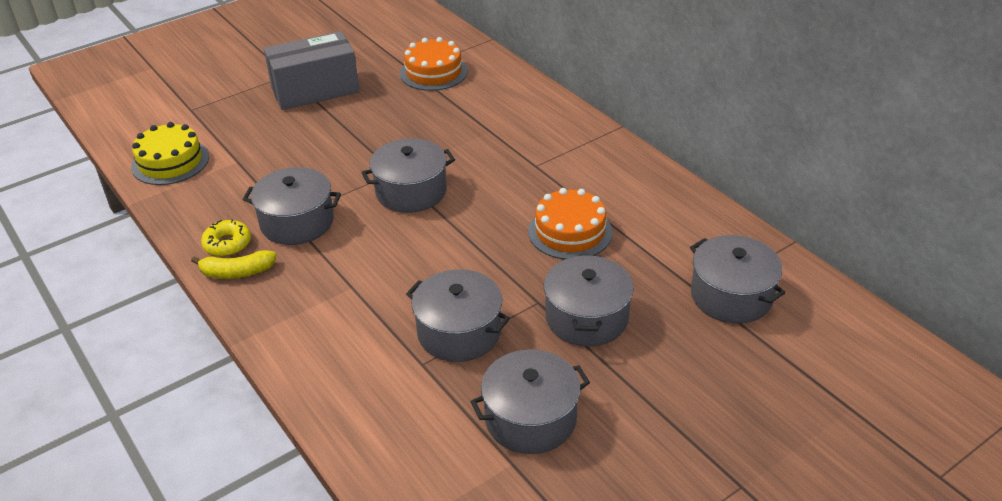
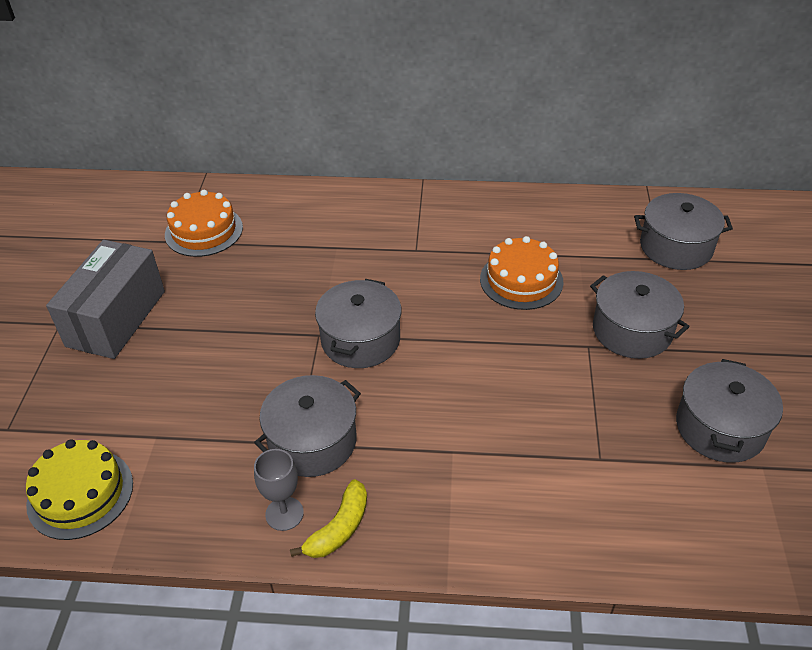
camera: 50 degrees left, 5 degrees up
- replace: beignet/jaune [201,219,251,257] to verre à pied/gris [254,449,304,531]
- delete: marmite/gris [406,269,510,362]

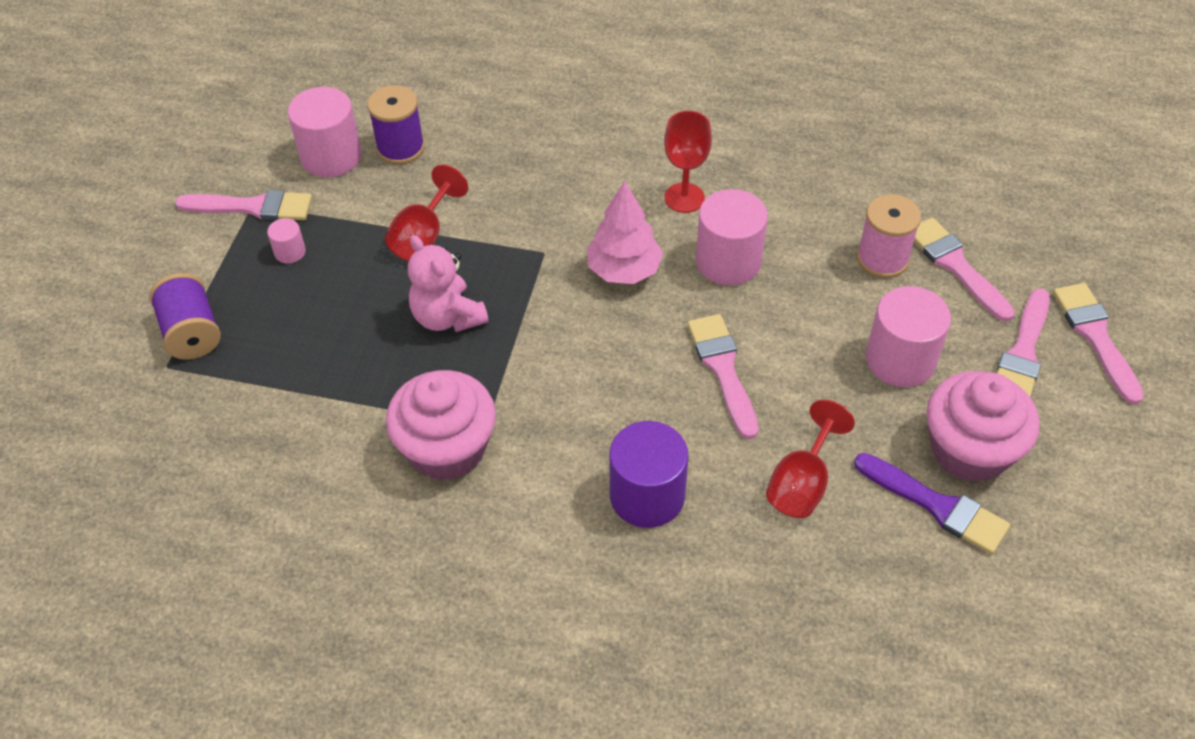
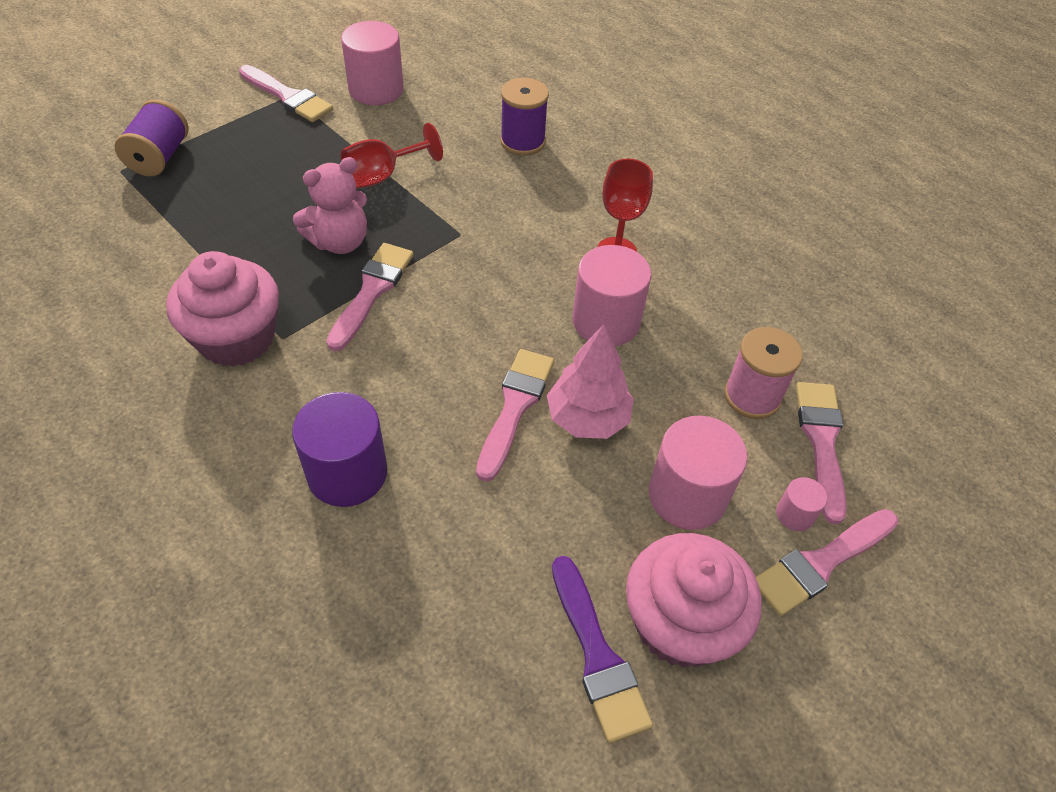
camera: 30 degrees right, 0 degrees up
- move: bobine/violet [367,85,425,165] to [500,78,549,156]
- move: arbre/rose [587,181,663,284] to [547,324,634,439]
- move: cylindre/rose [267,218,306,264] to [776,477,827,531]
- rotate: ours en peluche/rose [408,235,489,332] = [293,157,367,254] 120 degrees counterclockwise
- move: pinceau/rose [1053,283,1144,405] to [326,243,414,351]
- delete: verre à pied/rouge [766,400,855,518]

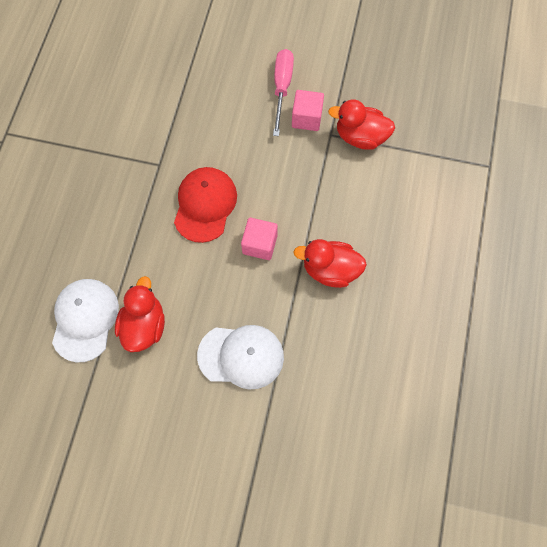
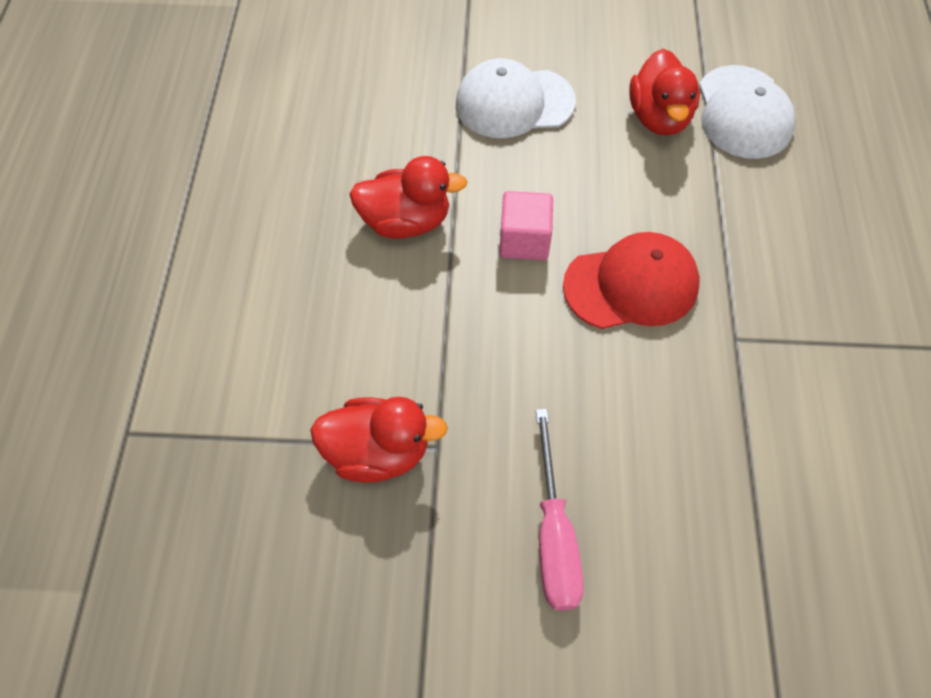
camera: 170 degrees right, 10 degrees down
- delete: cube/rose [292,90,324,131]
- rotate: casquette/rouge [174,167,237,243] = [563,232,700,329] 105 degrees counterclockwise

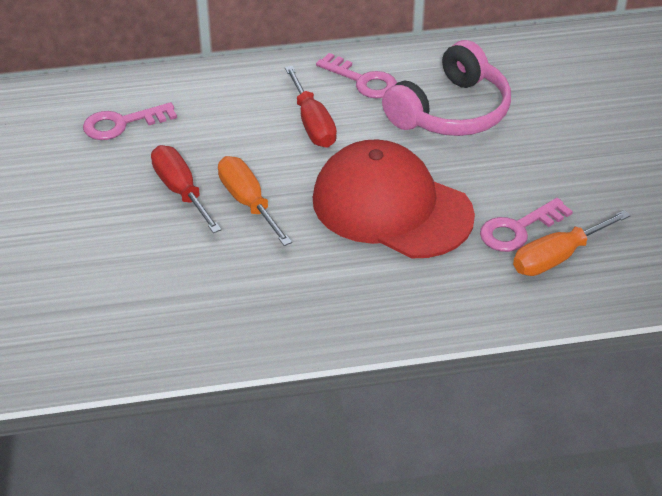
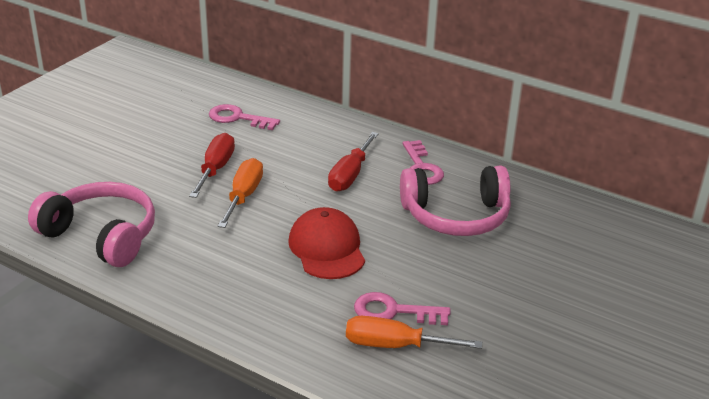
camera: 40 degrees right, 10 degrees down
- resize: casquette/rouge [313,139,475,258] = [288,207,365,279] x0.66
- insert: casque audio/rose [28,182,155,267]

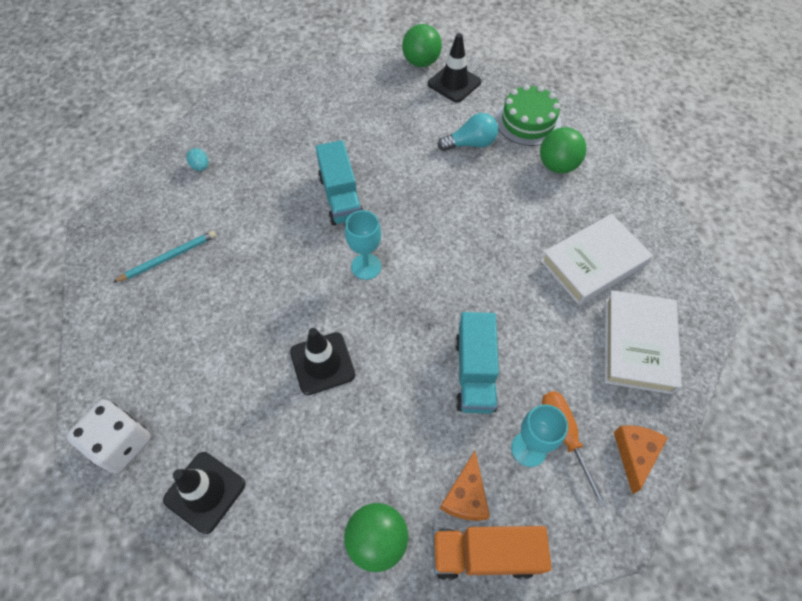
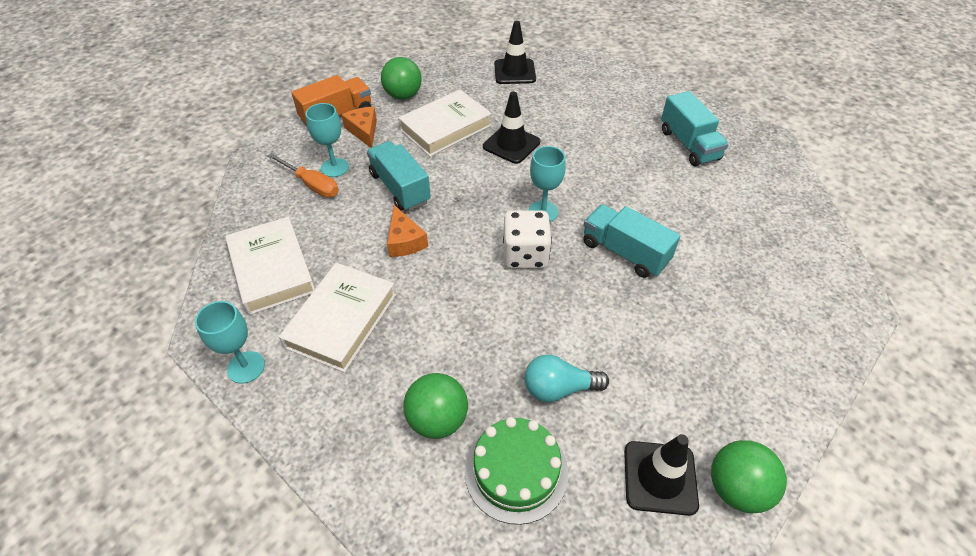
camera: 145 degrees right, 10 degrees down
- rotate: ampoule/turquoise [438,113,498,151] = [524,355,609,402] 45 degrees clockwise
- delete: œuf/turquoise [186,148,209,171]
- replace: crayon/turquoise [112,231,216,283] to camion/turquoise [661,91,729,166]
- move: dé/blanc [67,399,151,473] to [503,210,552,268]
- move: fromage/orange [614,426,668,494] to [387,205,428,257]
- insert: livre/blanc [398,89,492,156]
- insert: verre à pied/turquoise [195,301,265,384]

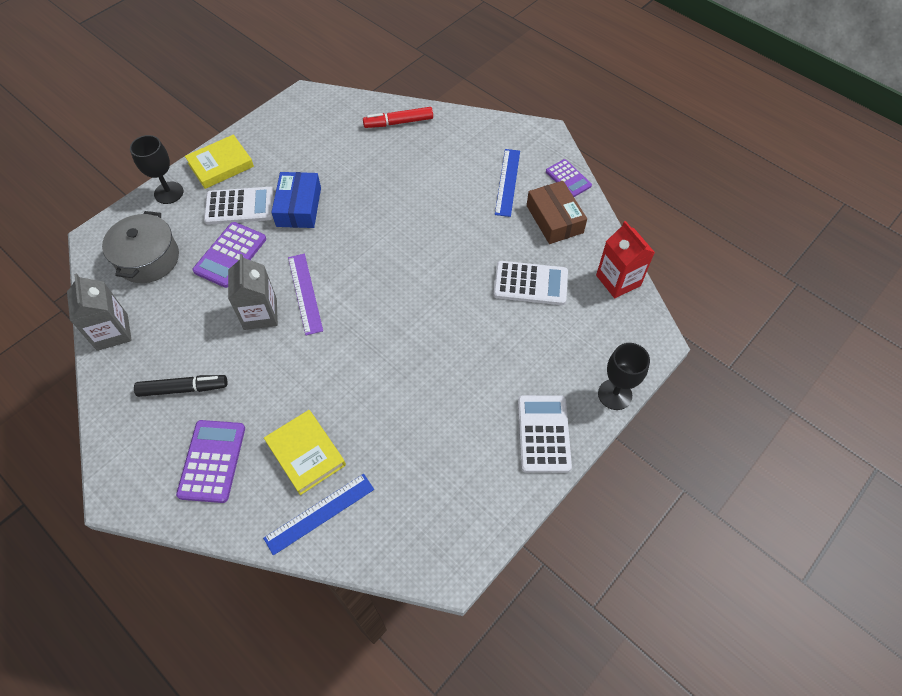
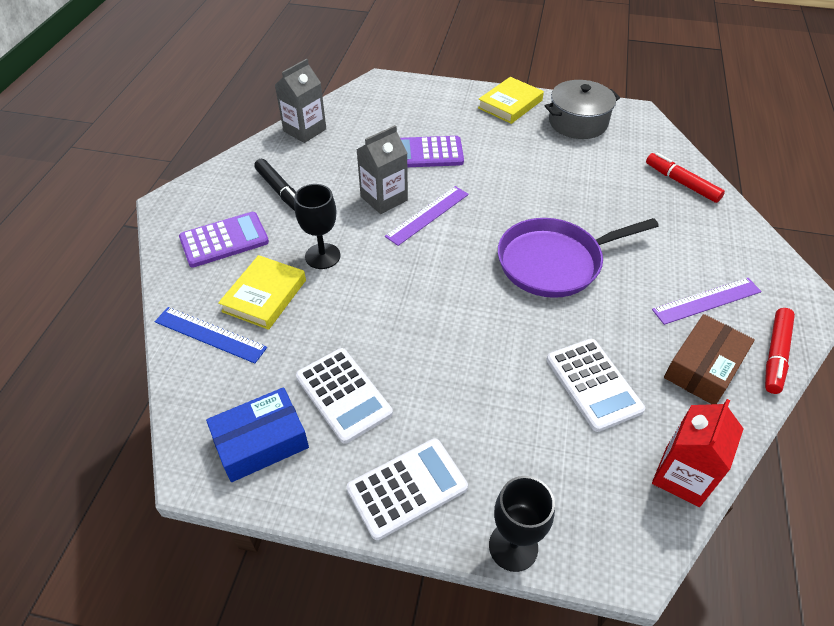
camera: 60 degrees right, 10 degrees down
- rotate: livre/jaune [185,134,254,189] = [478,77,544,124] 75 degrees counterclockwise
- move: verre à pied/noir [130,135,183,204] to [294,184,340,269]
- recolor: règle/bleu [495,149,520,217] to règle/violet [652,278,762,325]
- replace: calculatrice/violet [546,159,592,197] to feutre/rouge [765,308,795,394]
- move: boîte/bleu [271,172,321,228] to [206,387,309,482]
- move: calculatrice/blanc [204,187,274,225] to [296,348,393,444]
- move: marmite/gris [102,211,179,283] to [545,80,620,139]
- insert: poêle/violet [498,218,659,298]

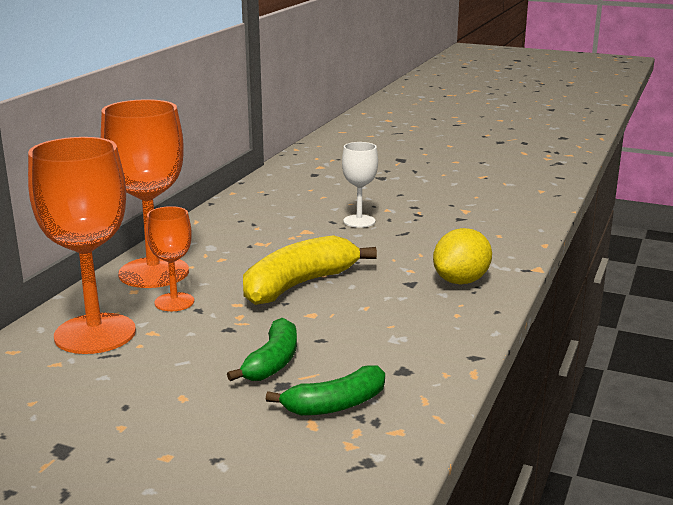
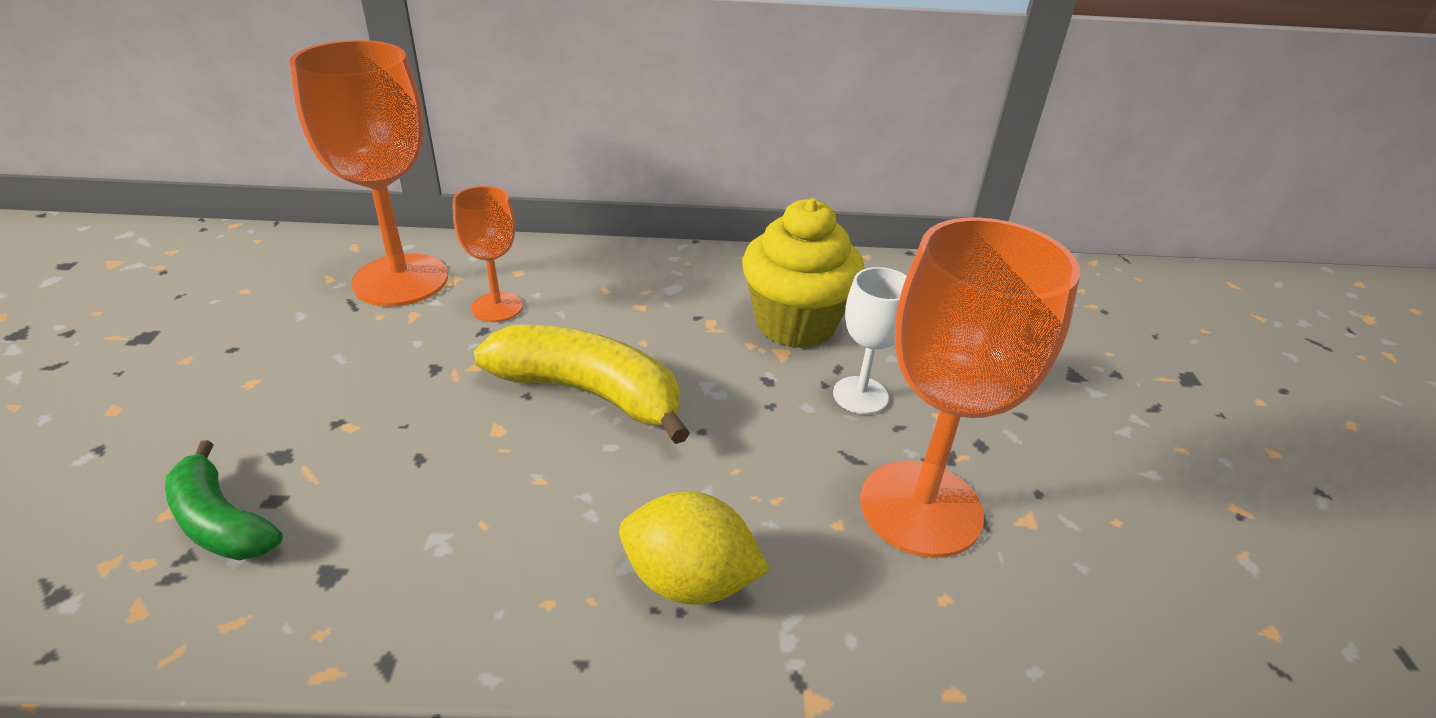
camera: 65 degrees right, 15 degrees up
- move: verre à pied/orange [101,99,189,288] to [860,218,1080,558]
- delete: banane/vert [227,318,297,381]
- insert: muffin/jaune [742,198,865,348]

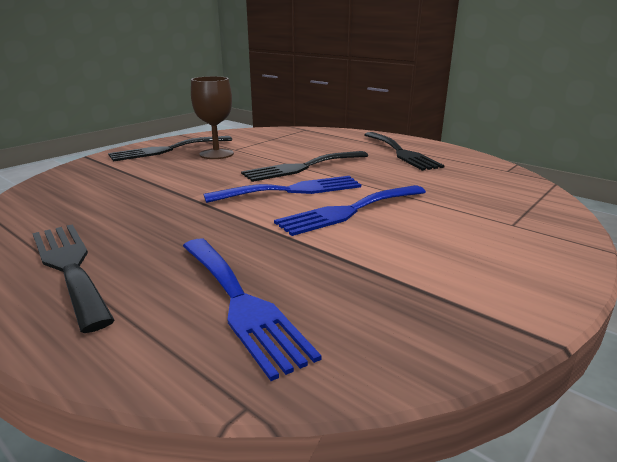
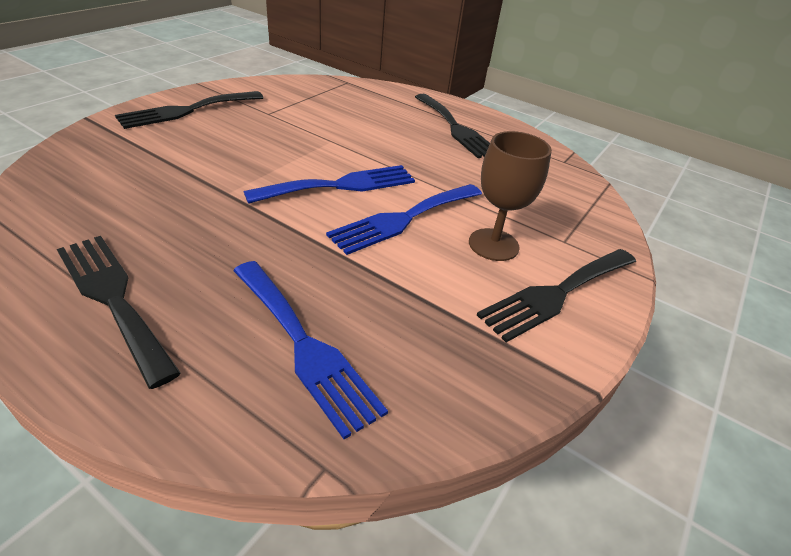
camera: 10 degrees left, 15 degrees up
- move: verre à pied/marron [191,76,234,159] to [469,131,552,261]
- move: fourchette/noir [241,151,368,182] to [477,249,636,342]

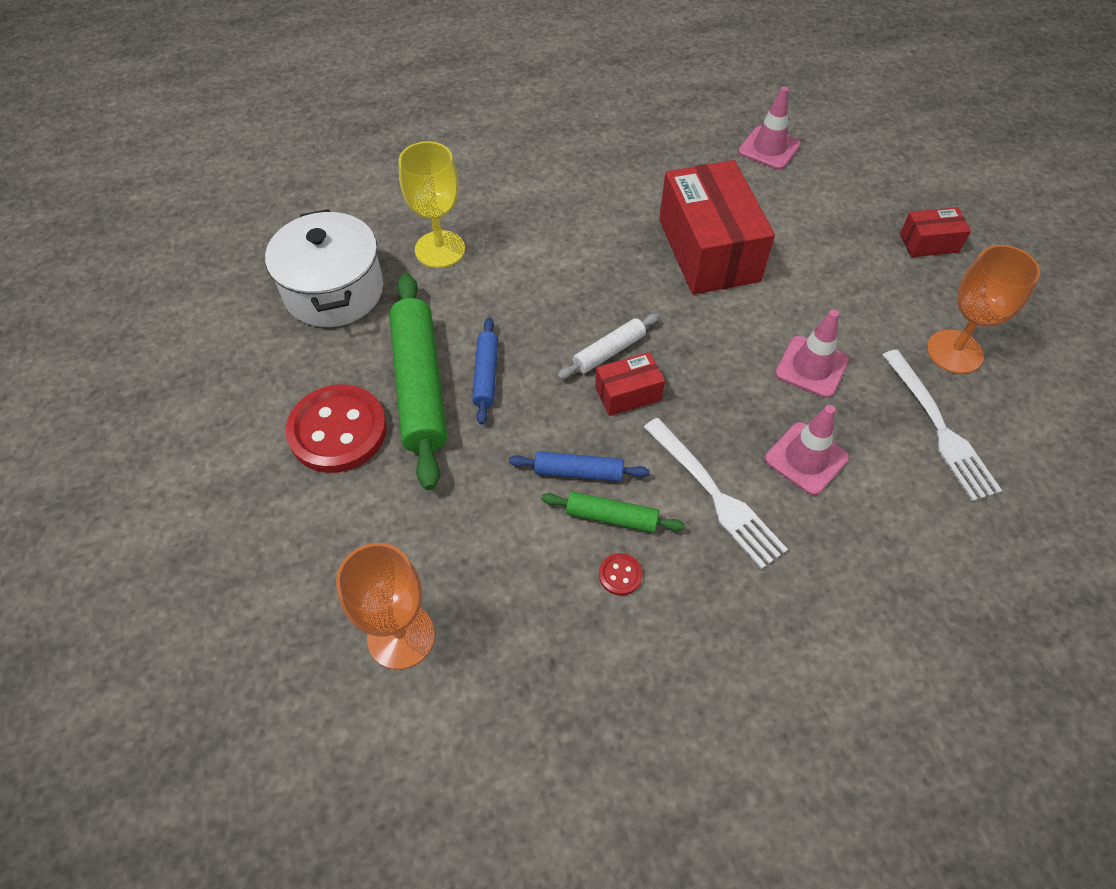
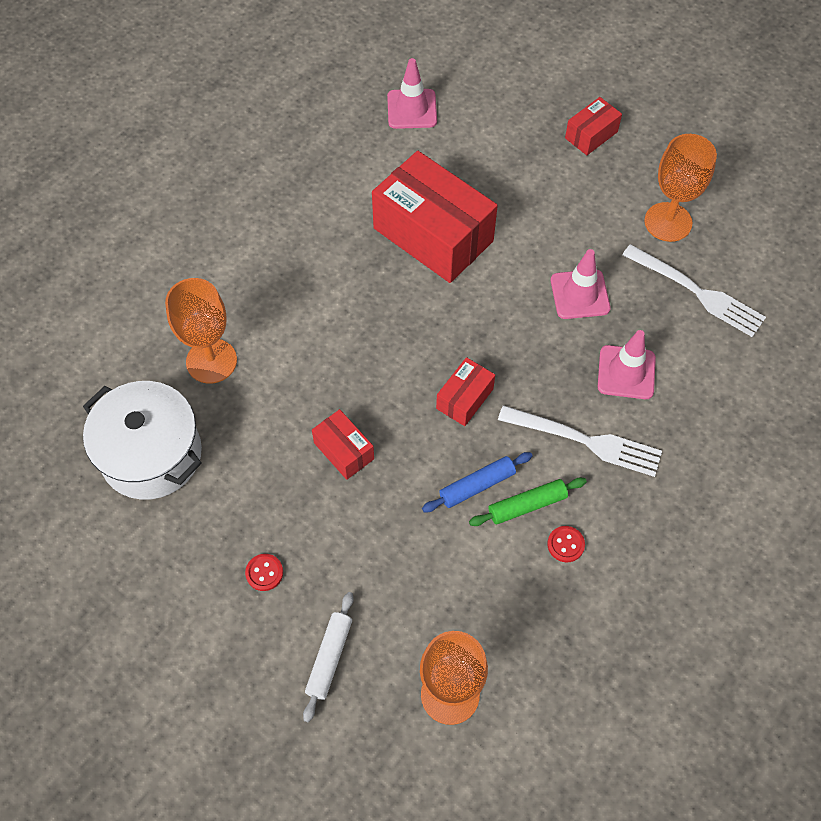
camera: 35 degrees left, 5 degrees up
- recolor: verre à pied/jaune [399,141,465,268] to verre à pied/orange [165,278,237,384]
- delete: rouleau à pâtisserie/vert [389,273,447,490]
- move: rouleau à pâtisserie/blanc [558,314,659,379] to [303,592,354,722]
- replace: rouleau à pâtisserie/bleu [472,317,498,425] to boîte/rouge [312,409,374,480]
- resize: bouton/rouge [285,384,387,473] = [245,554,283,591] x0.40

